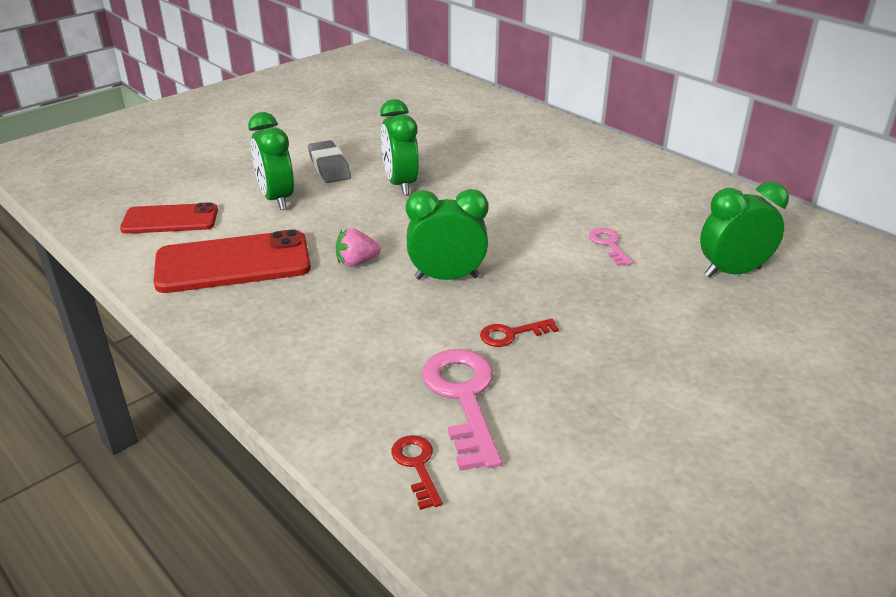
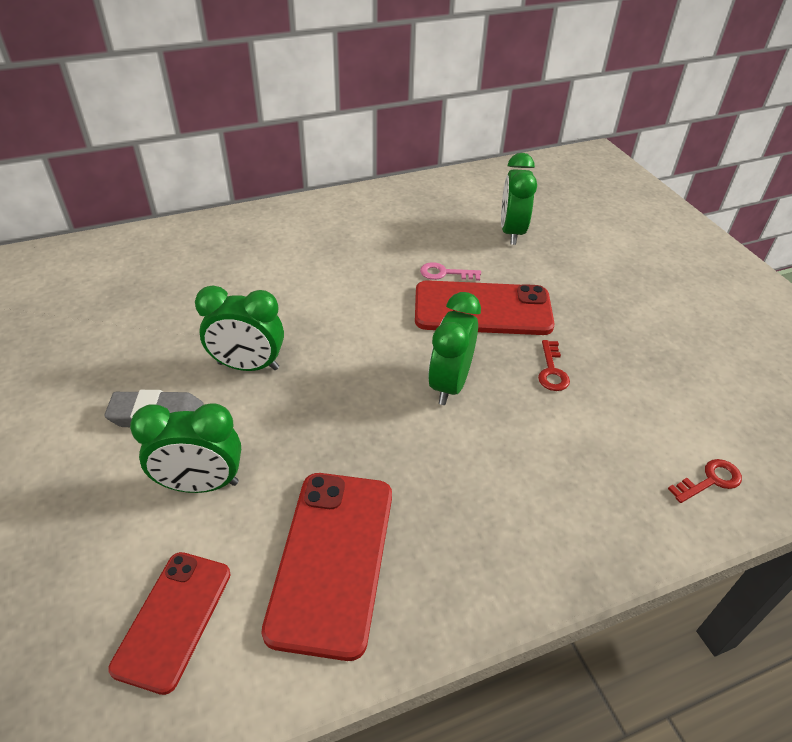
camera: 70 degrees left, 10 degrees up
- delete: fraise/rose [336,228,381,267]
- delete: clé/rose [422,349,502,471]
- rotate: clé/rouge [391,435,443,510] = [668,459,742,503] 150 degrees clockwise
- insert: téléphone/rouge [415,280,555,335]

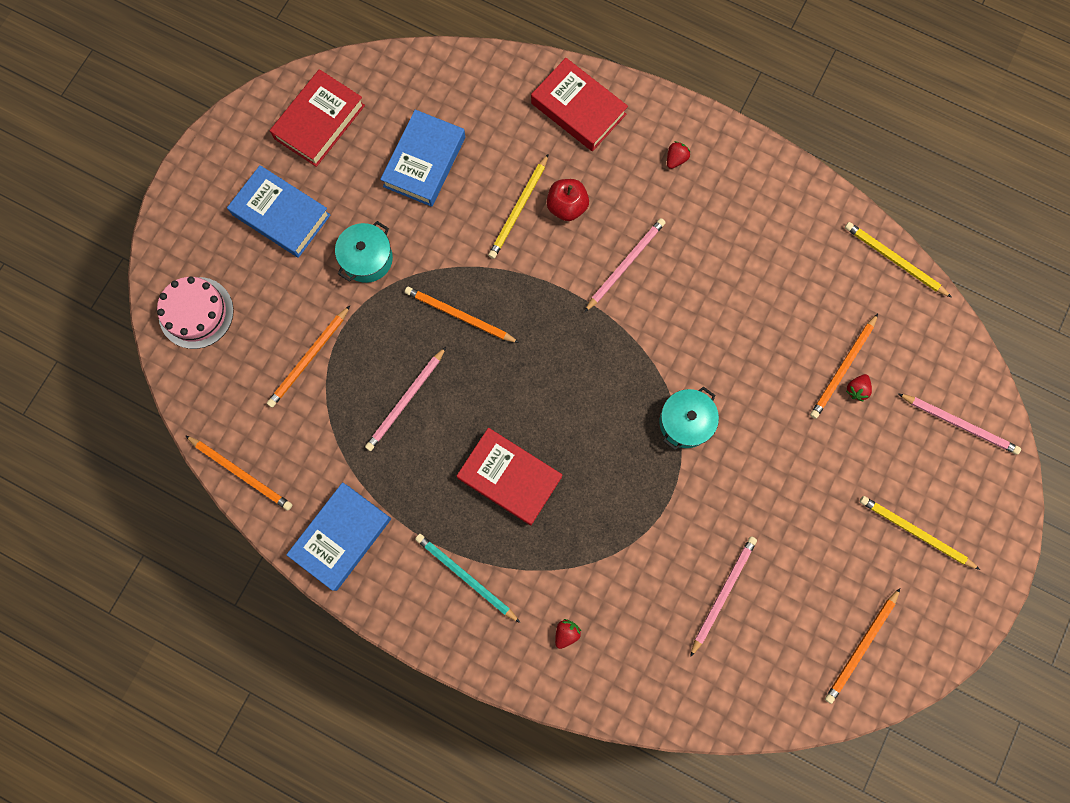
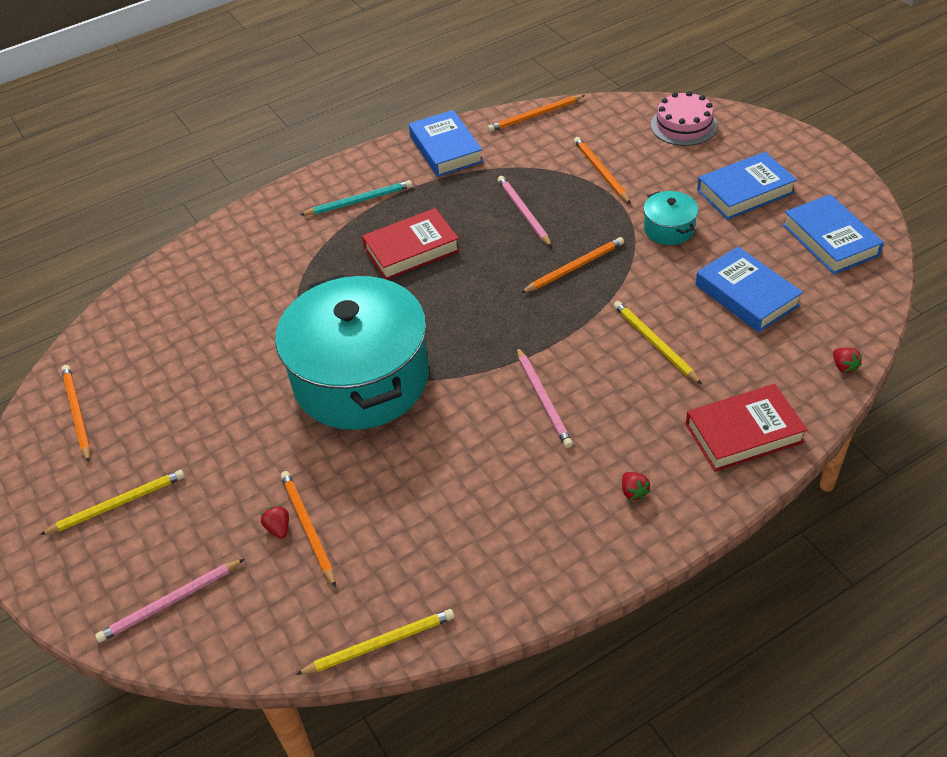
camera: 125 degrees right, 30 degrees down
- recolor: livre/rouge [270,69,365,167] to livre/bleu [782,194,884,274]
- delete: pomme/rouge [547,179,589,221]
- resize: marmite/turquoise [659,386,719,450] = [275,274,429,430] x2.45
- delete: crayon/rose [690,536,757,657]
- move: fraise/rouge [555,619,581,649] to [833,348,862,374]

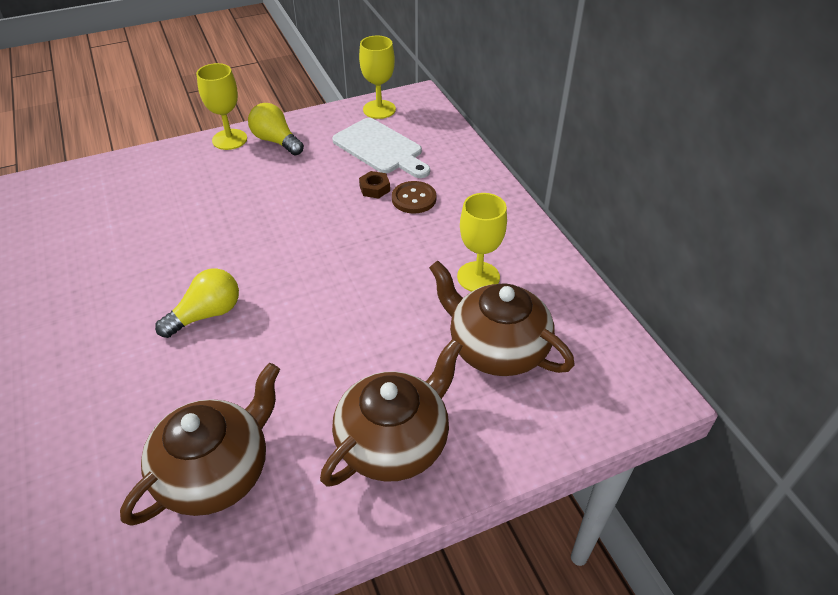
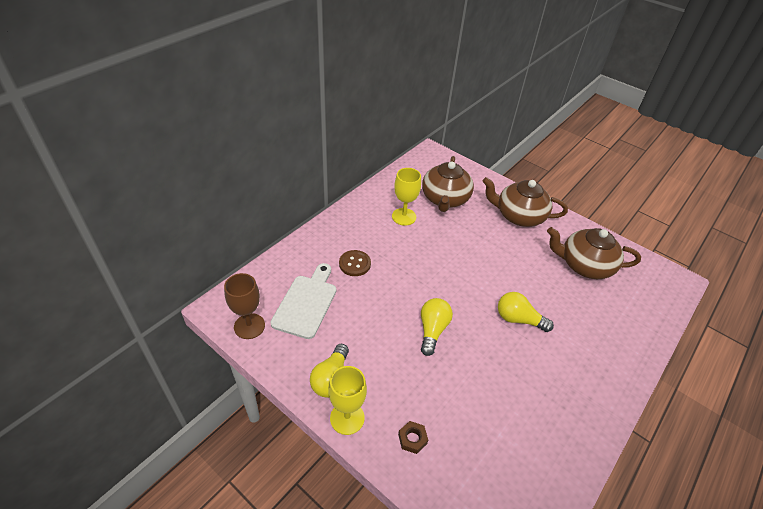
camera: 120 degrees left, 0 degrees up
- recolor: verre à pied/jaune [359,35,396,119] to verre à pied/marron [224,273,265,339]
- move: écrou/marron [359,171,390,199] to [398,421,428,454]
- insert: ampoule/jaune [421,298,453,356]

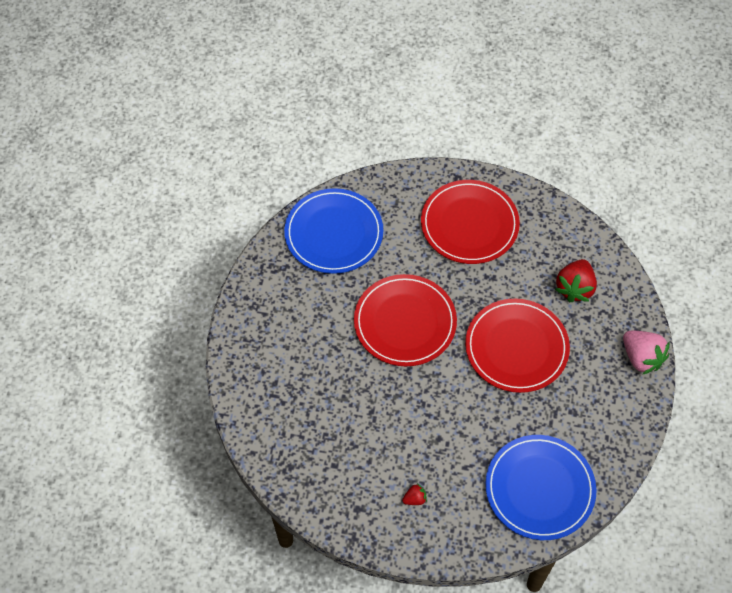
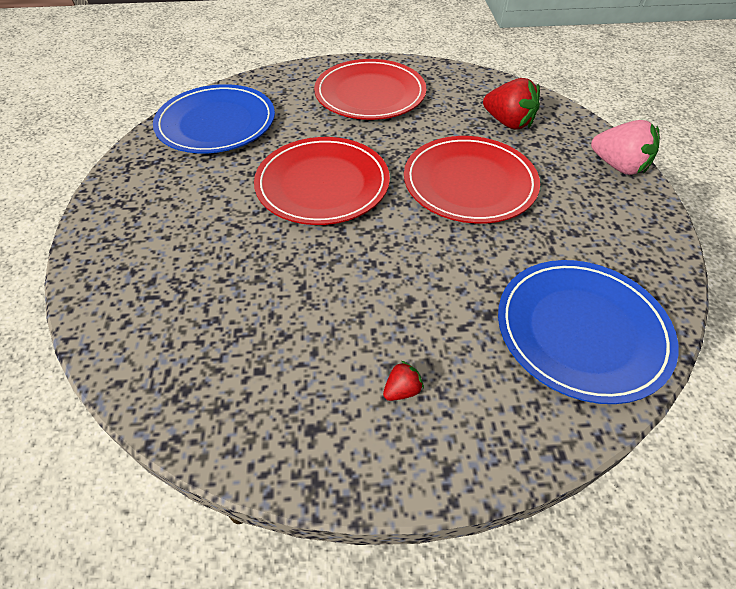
camera: 15 degrees left, 10 degrees down
- rotate: fraise/rouge [555,259,597,302] = [483,78,540,129] 60 degrees counterclockwise

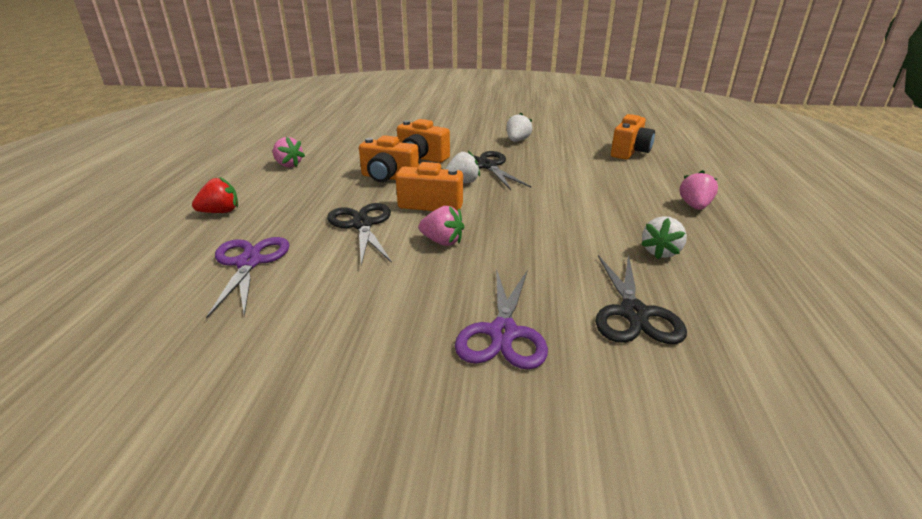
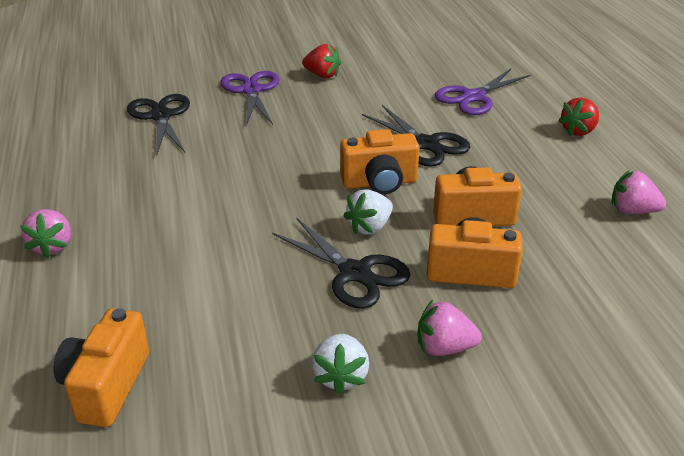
camera: 160 degrees right, 5 degrees up
- move: fraise/rose [418,206,464,246] to [417,300,482,356]
- delete: fraise/blanc [641,216,687,259]
- rotate: ciseaux/violet [206,237,290,319] = [434,69,531,115] 75 degrees clockwise
- insert: fraise/rouge [302,44,341,78]

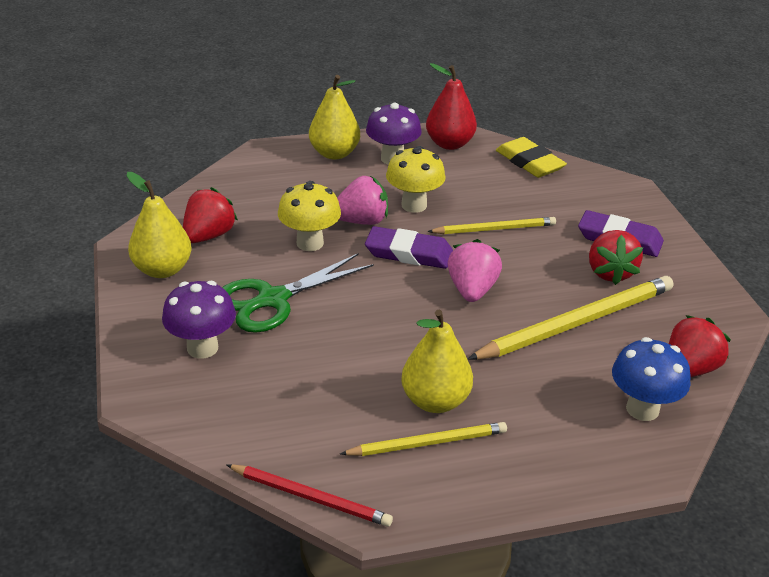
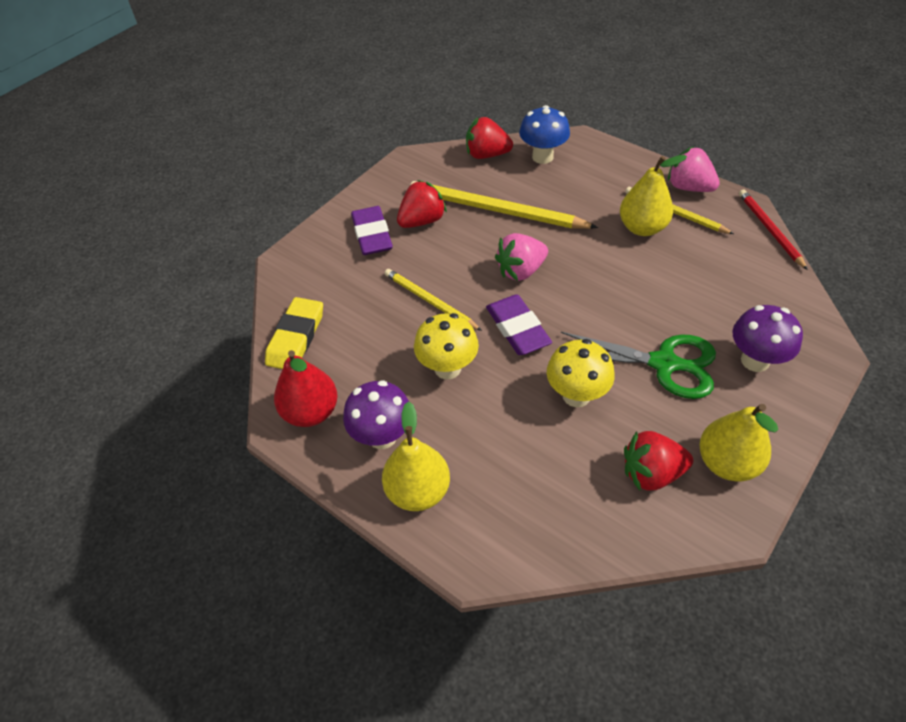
camera: 125 degrees left, 15 degrees up
- move: fraise/rose [337,176,388,225] to [668,147,720,192]

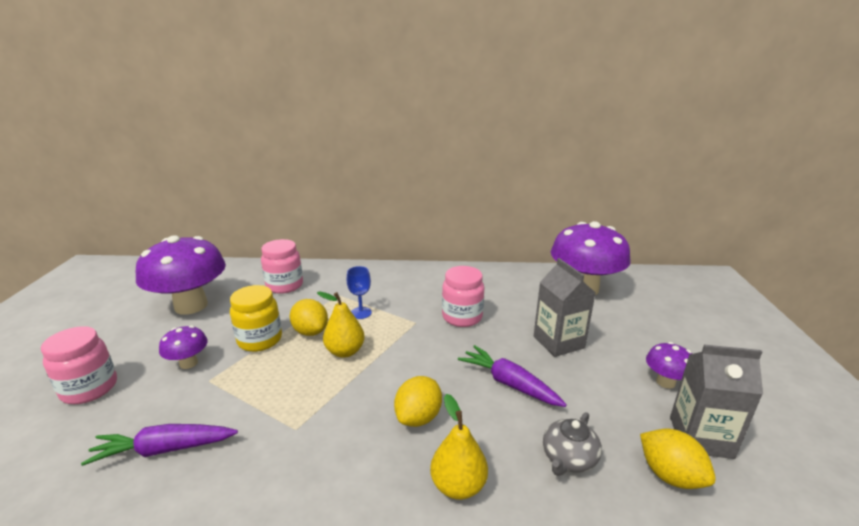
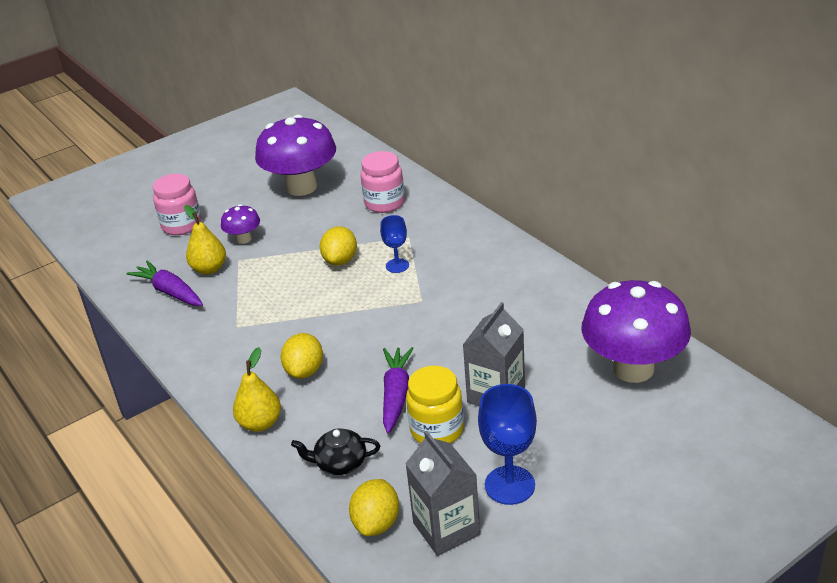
camera: 55 degrees right, 10 degrees up
- delete: bocal/rose [442,266,484,327]
- move: bocal/jaune [230,285,282,352] to [406,366,464,443]
- move: poire/jaune [317,291,365,358] to [184,205,226,274]
- replace: champignon/violet [646,342,692,389] to verre à pied/bleu [478,384,537,505]
- rotate: citron/jaune [394,376,442,427] = [281,333,323,379] 75 degrees counterclockwise
- recolor: théière/gris [543,412,602,476] to théière/noir [291,428,380,475]

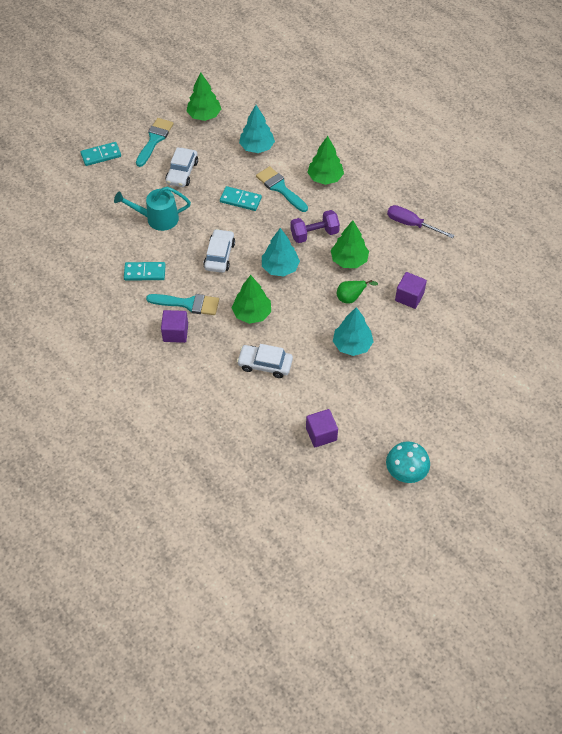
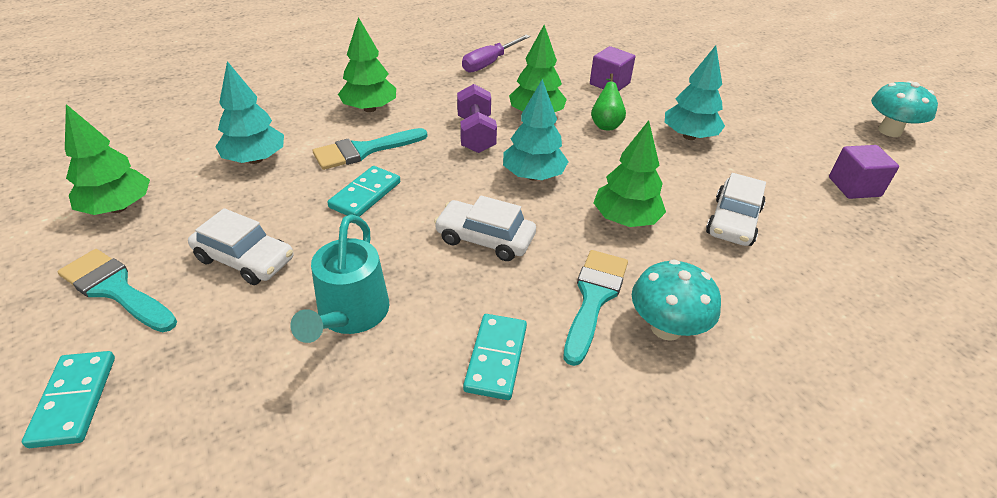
camera: 80 degrees left, 15 degrees down
- replace: cube/violet [161,310,188,343] to champignon/turquoise [632,259,721,341]

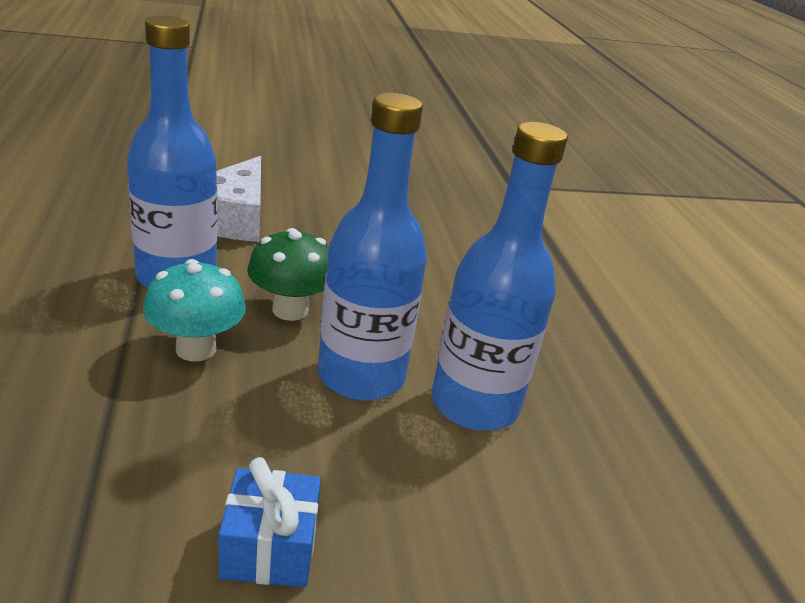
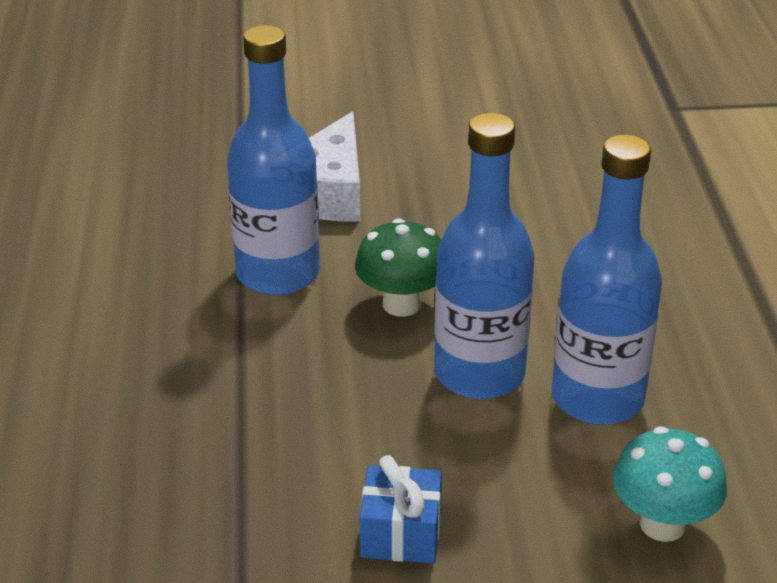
camera: 10 degrees right, 5 degrees up
- move: champignon/turquoise [143,259,246,361] to [613,427,727,542]

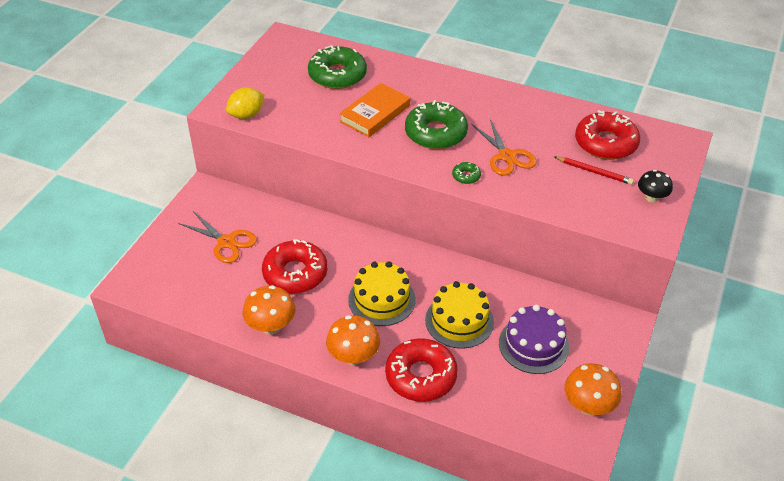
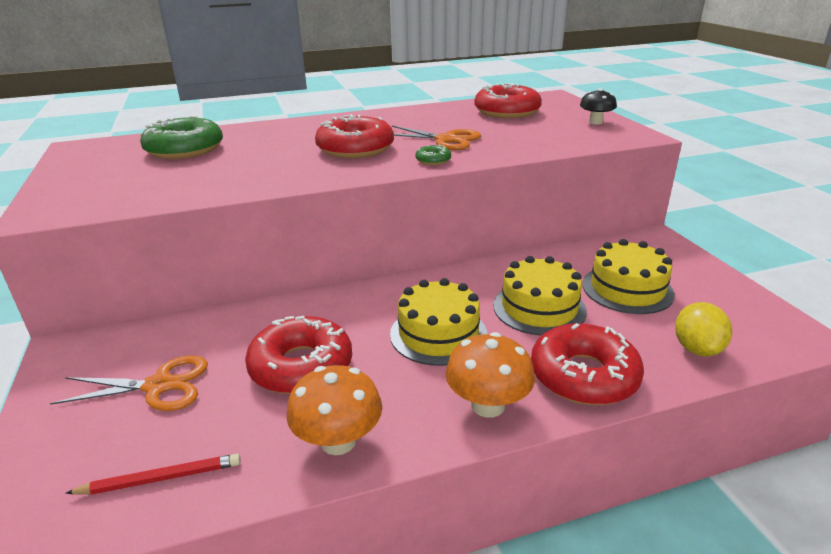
camera: 40 degrees left, 15 degrees down
- delete: livre/orange [339,83,410,137]
- move: citron/jaune [226,87,265,119] to [675,302,732,357]
- recolor: beignet/vert [405,100,468,149] to beignet/rouge [315,114,394,158]
- move: crayon/rouge [553,156,634,185] to [65,454,241,495]
- recolor: gâteau/violet [499,305,569,374] to gâteau/jaune [582,239,675,314]
- delete: champignon/orange [564,363,622,415]

